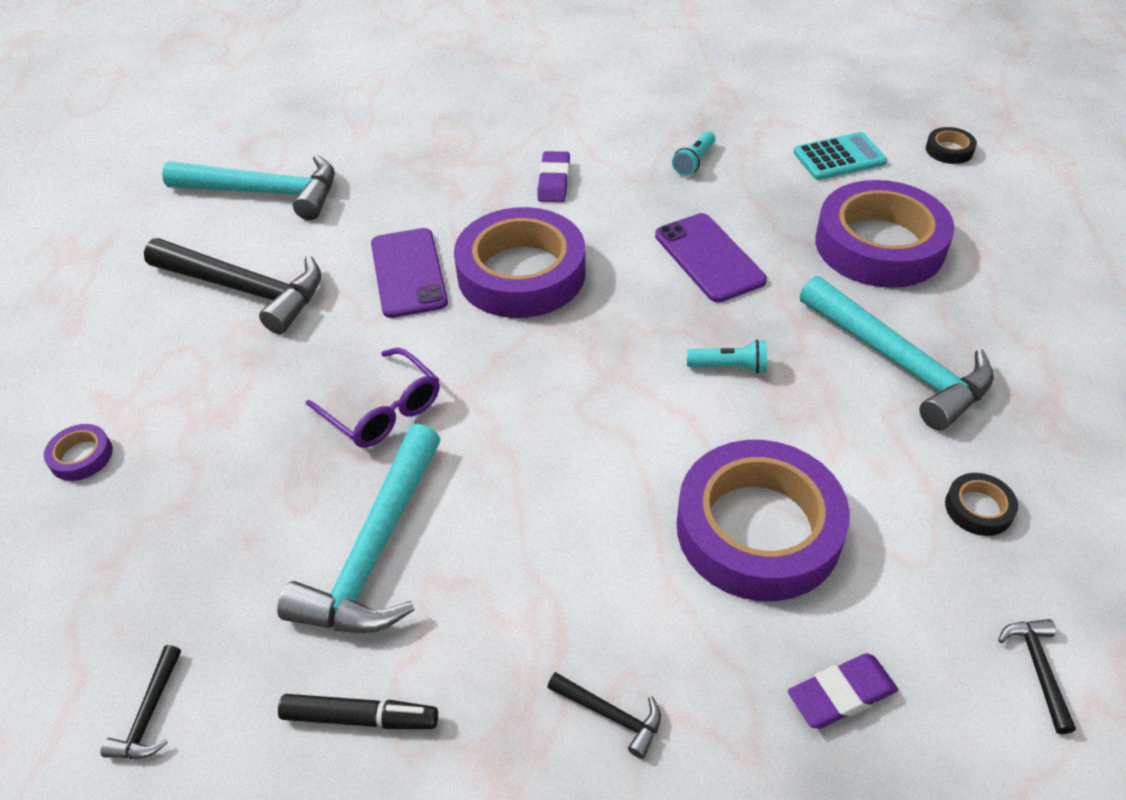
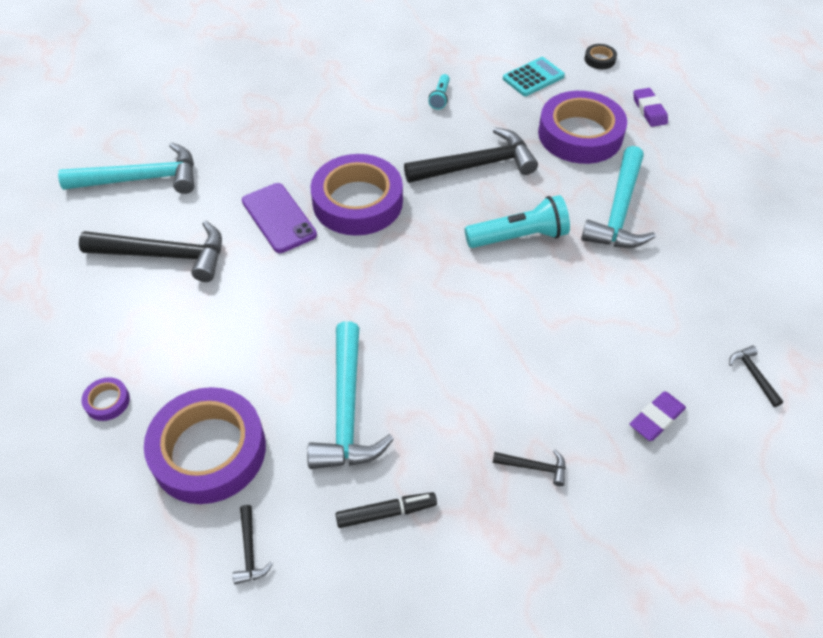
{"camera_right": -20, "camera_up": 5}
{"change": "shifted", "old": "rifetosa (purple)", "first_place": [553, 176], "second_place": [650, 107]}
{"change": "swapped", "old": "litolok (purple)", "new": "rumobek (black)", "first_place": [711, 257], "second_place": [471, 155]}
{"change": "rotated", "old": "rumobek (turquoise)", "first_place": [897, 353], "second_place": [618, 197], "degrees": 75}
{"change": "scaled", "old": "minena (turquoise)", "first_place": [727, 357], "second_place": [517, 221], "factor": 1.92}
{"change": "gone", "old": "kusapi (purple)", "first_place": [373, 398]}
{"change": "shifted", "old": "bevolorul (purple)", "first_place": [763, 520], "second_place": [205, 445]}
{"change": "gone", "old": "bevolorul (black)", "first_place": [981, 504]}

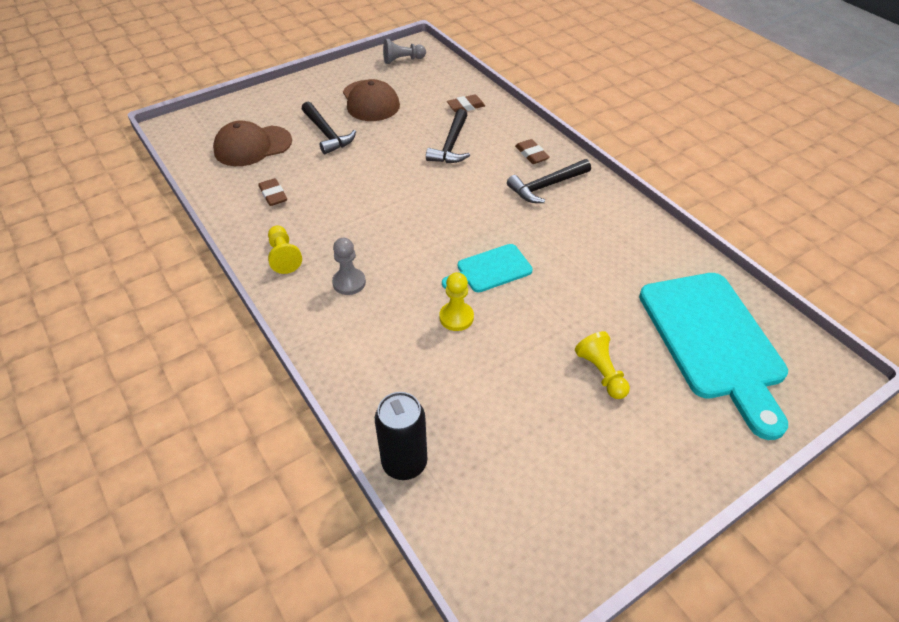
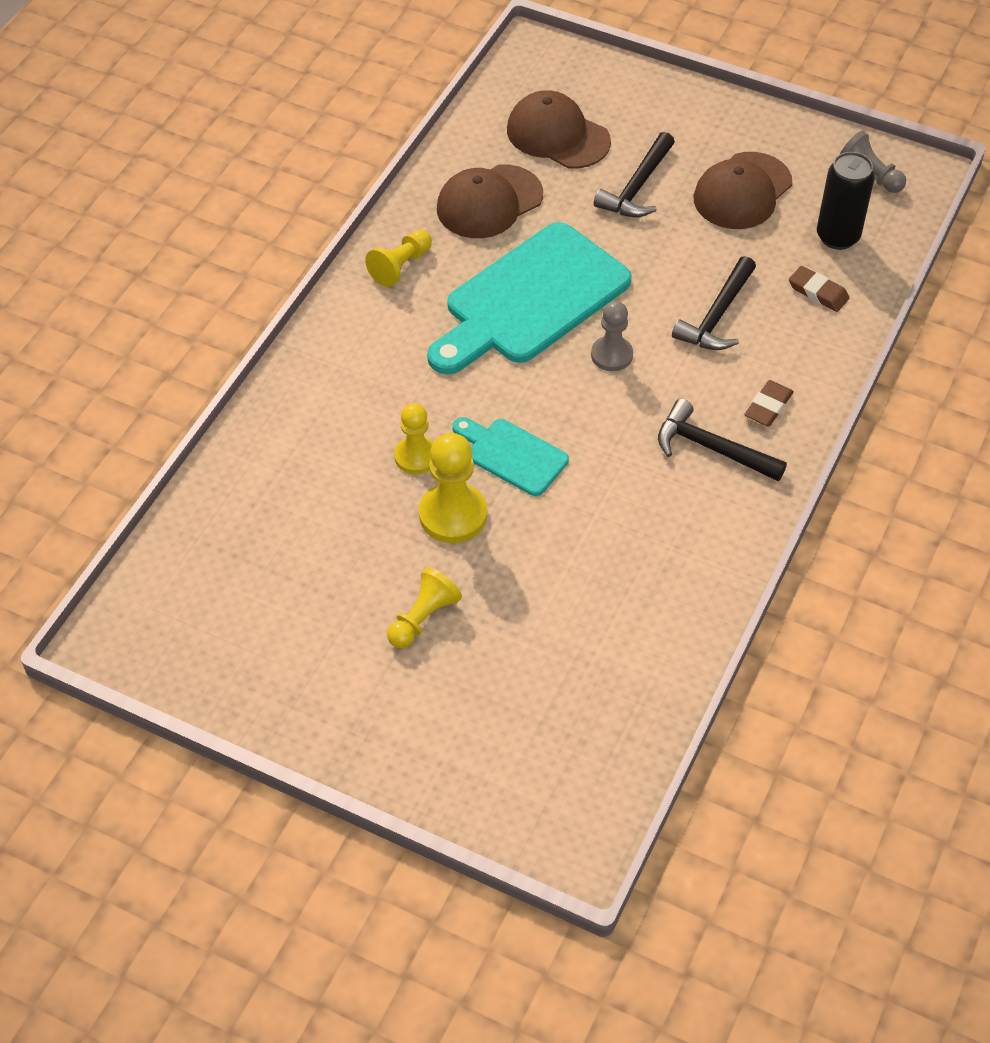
{"camera_right": 60, "camera_up": 5}
{"change": "rotated", "old": "rumobek (black)", "first_place": [448, 136], "second_place": [714, 303], "degrees": -45}
{"change": "swapped", "old": "rifetosa (brown)", "new": "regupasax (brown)", "first_place": [272, 192], "second_place": [490, 201]}
{"change": "shifted", "old": "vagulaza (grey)", "first_place": [349, 266], "second_place": [612, 336]}
{"change": "shifted", "old": "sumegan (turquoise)", "first_place": [713, 356], "second_place": [529, 298]}
{"change": "shifted", "old": "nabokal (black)", "first_place": [401, 436], "second_place": [846, 201]}
{"change": "new", "new": "vagulaza (yellow)", "second_place": [453, 488]}

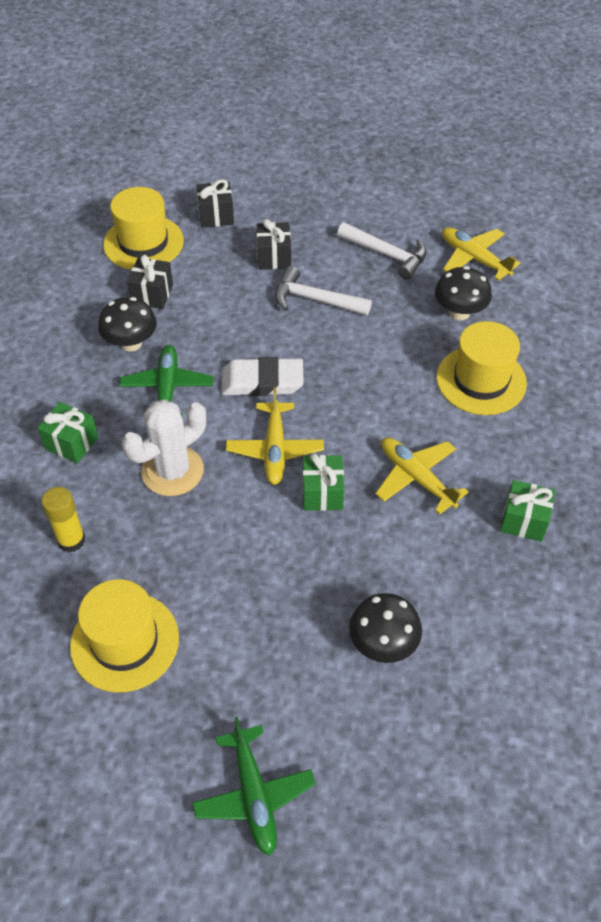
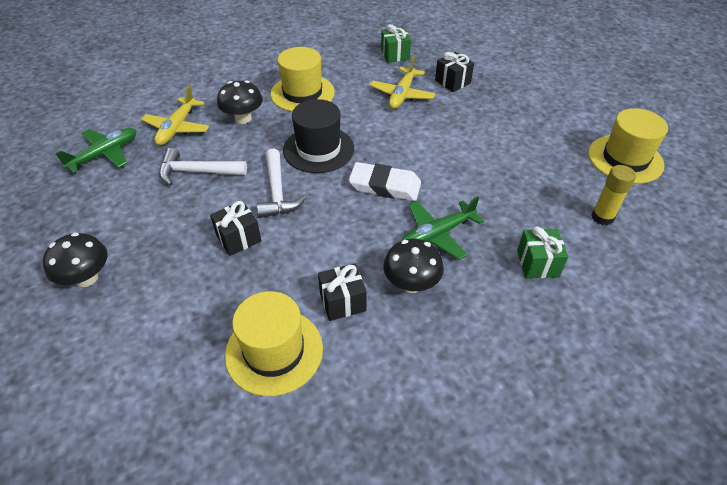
{"camera_right": -120, "camera_up": -5}
{"change": "shifted", "old": "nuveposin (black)", "first_place": [215, 203], "second_place": [454, 72]}
{"change": "rotated", "old": "rumobek (white)", "first_place": [382, 251], "second_place": [203, 167], "degrees": -90}
{"change": "rotated", "old": "rifetosa (white)", "first_place": [262, 376], "second_place": [384, 181], "degrees": -45}
{"change": "gone", "old": "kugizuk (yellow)", "first_place": [275, 436]}
{"change": "gone", "old": "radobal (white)", "first_place": [164, 447]}
{"change": "gone", "old": "nuveposin (green)", "first_place": [323, 482]}
{"change": "shifted", "old": "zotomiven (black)", "first_place": [385, 628], "second_place": [75, 260]}
{"change": "shifted", "old": "kugizuk (green)", "first_place": [253, 786], "second_place": [95, 150]}
{"change": "new", "new": "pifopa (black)", "second_place": [318, 136]}

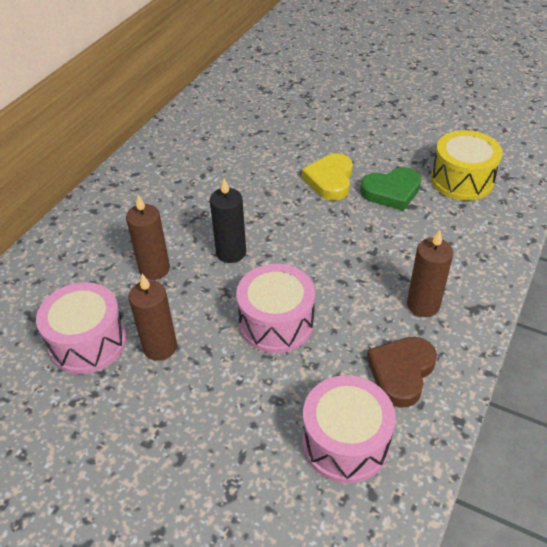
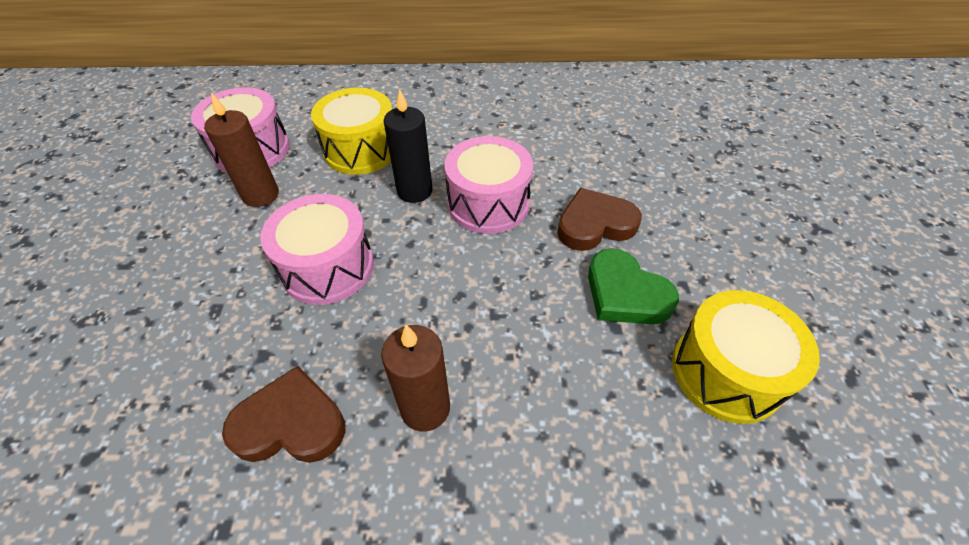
{"camera_right": 60, "camera_up": 5}
{"change": "repainted", "old": "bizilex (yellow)", "new": "bizilex (brown)", "first_place": [327, 177], "second_place": [599, 219]}
{"change": "swapped", "old": "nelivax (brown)", "new": "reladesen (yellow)", "first_place": [148, 237], "second_place": [351, 131]}
{"change": "shifted", "old": "reladesen (pink)", "first_place": [349, 429], "second_place": [489, 185]}

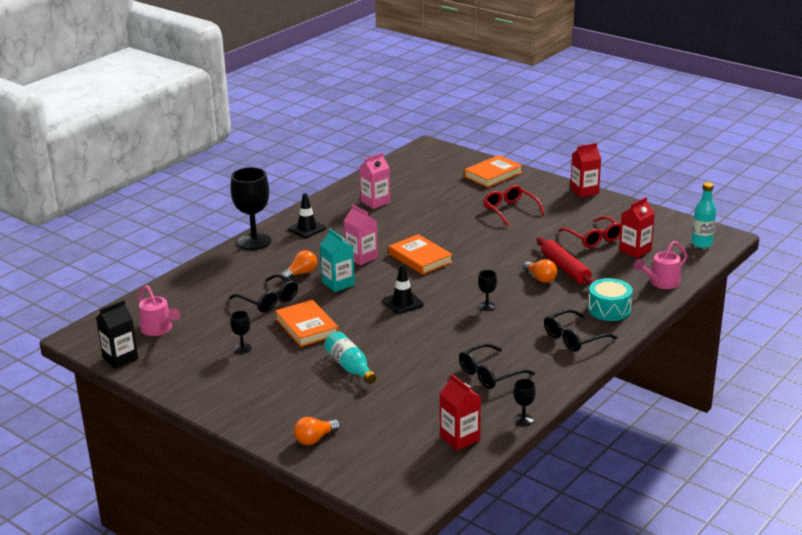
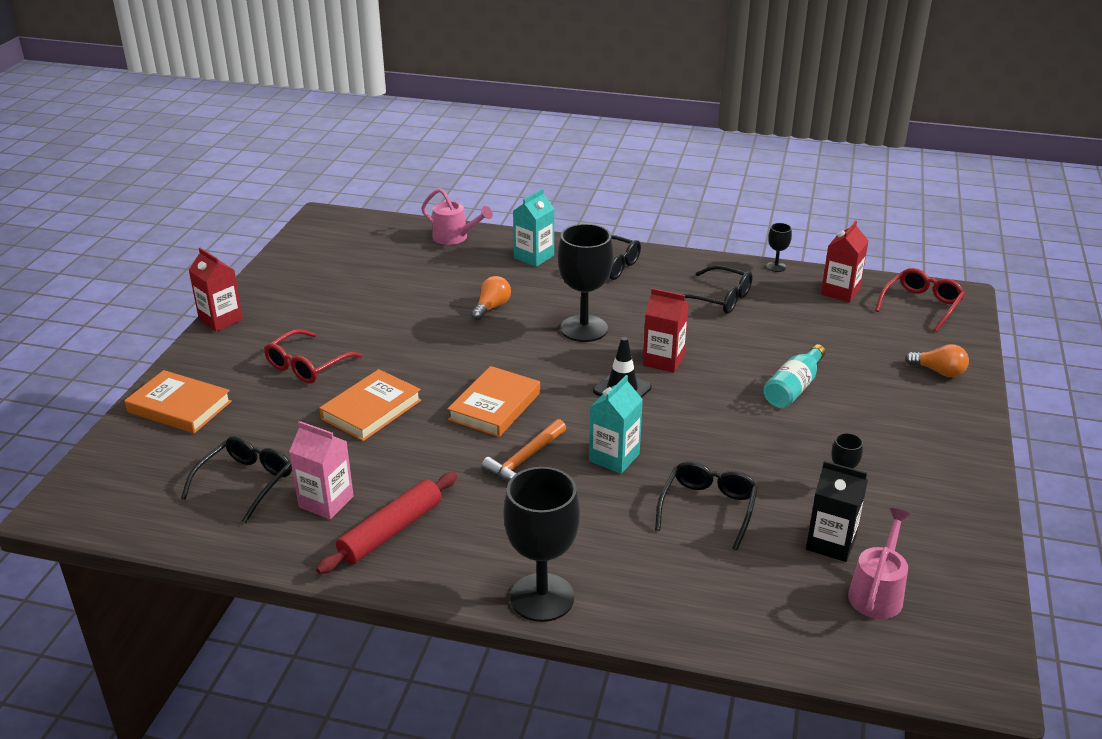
{"camera_right": -115, "camera_up": 5}
{"change": "gone", "old": "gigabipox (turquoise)", "first_place": [703, 215]}
{"change": "gone", "old": "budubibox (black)", "first_place": [307, 215]}
{"change": "shifted", "old": "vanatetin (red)", "first_place": [637, 227], "second_place": [666, 330]}
{"change": "swapped", "old": "vanatetin (pink)", "new": "rumobek (orange)", "first_place": [361, 235], "second_place": [523, 450]}
{"change": "shifted", "old": "kusapi (red)", "first_place": [589, 232], "second_place": [920, 300]}
{"change": "shifted", "old": "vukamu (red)", "first_place": [566, 261], "second_place": [386, 523]}
{"change": "gone", "old": "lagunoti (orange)", "first_place": [299, 265]}
{"change": "scaled", "old": "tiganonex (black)", "first_place": [487, 290], "second_place": [585, 283], "factor": 2.19}
{"change": "swapped", "old": "reladesen (turquoise)", "new": "vanatetin (turquoise)", "first_place": [610, 299], "second_place": [533, 228]}
{"change": "shifted", "old": "vanatetin (black)", "first_place": [117, 334], "second_place": [837, 511]}
{"change": "shifted", "old": "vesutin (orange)", "first_place": [307, 323], "second_place": [370, 405]}
{"change": "new", "new": "kusapi (black)", "second_place": [236, 480]}

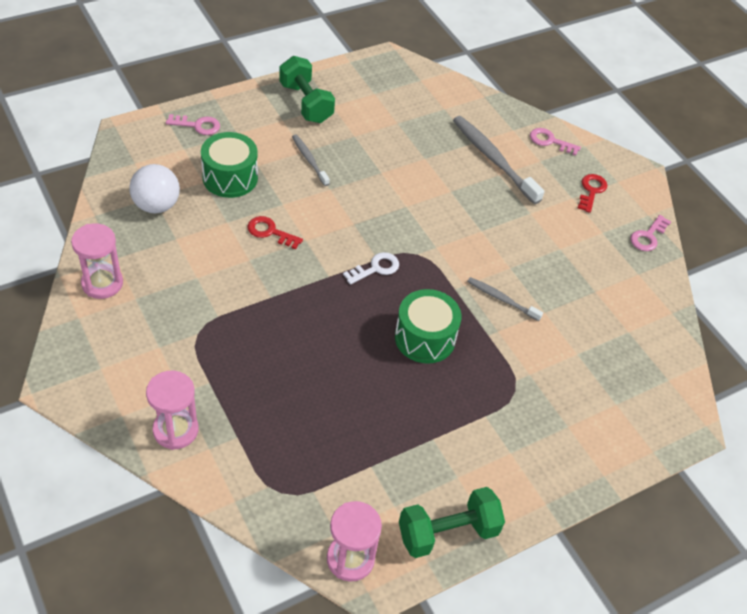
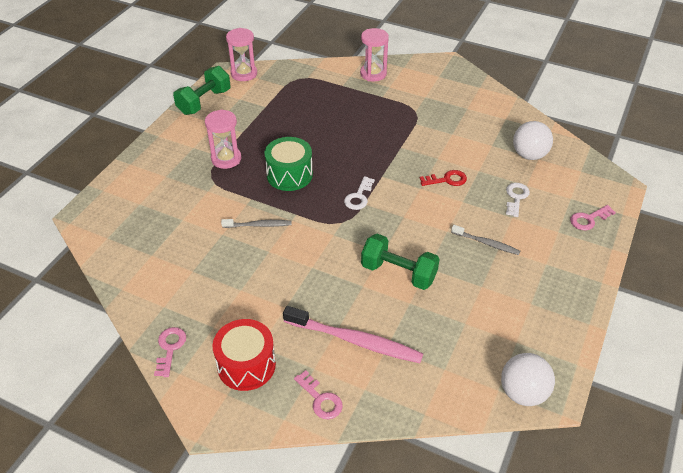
{"camera_right": 150, "camera_up": -5}
{"change": "shifted", "old": "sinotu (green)", "first_place": [307, 89], "second_place": [400, 262]}
{"change": "repainted", "old": "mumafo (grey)", "new": "mumafo (pink)", "first_place": [498, 160], "second_place": [353, 334]}
{"change": "rotated", "old": "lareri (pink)", "first_place": [555, 142], "second_place": [318, 394], "degrees": 60}
{"change": "swapped", "old": "reladesen (green)", "new": "lareri (white)", "first_place": [229, 165], "second_place": [518, 200]}
{"change": "swapped", "old": "lareri (red)", "new": "reladesen (red)", "first_place": [593, 193], "second_place": [244, 355]}
{"change": "shifted", "old": "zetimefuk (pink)", "first_place": [97, 261], "second_place": [223, 139]}
{"change": "new", "new": "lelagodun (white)", "second_place": [528, 379]}

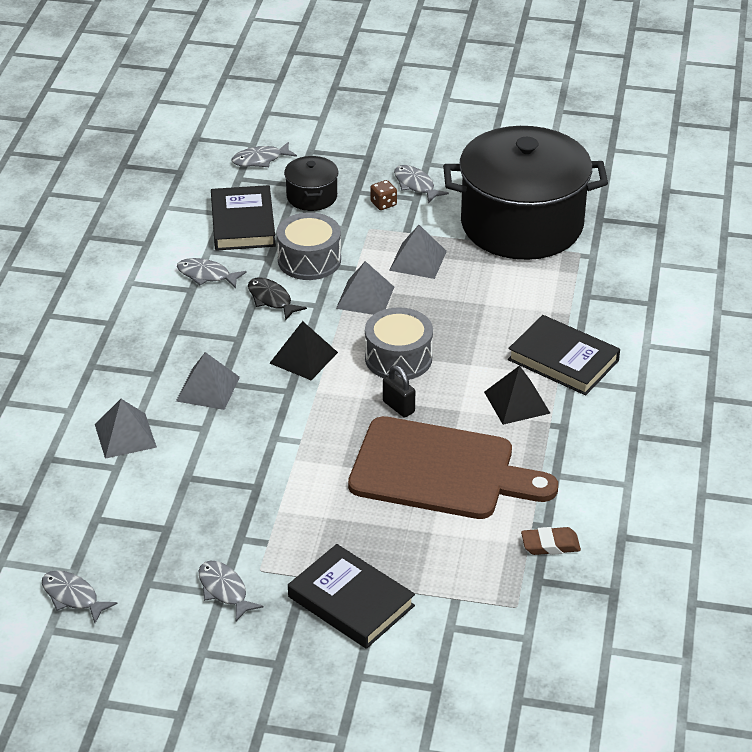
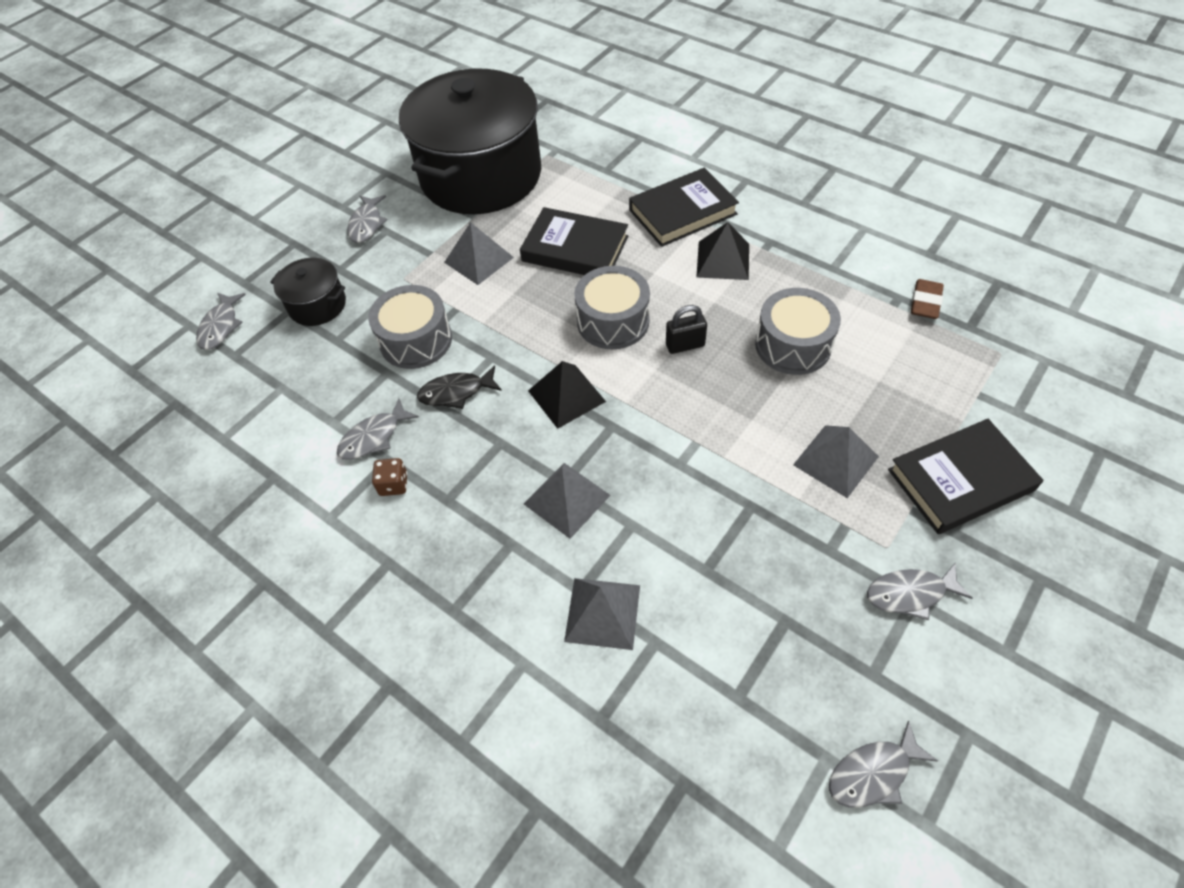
{"camera_right": -60, "camera_up": 15}
{"change": "rotated", "old": "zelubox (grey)", "first_place": [421, 184], "second_place": [367, 219], "degrees": -75}
{"change": "shifted", "old": "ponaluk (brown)", "first_place": [383, 195], "second_place": [389, 477]}
{"change": "shifted", "old": "vesutin (black)", "first_place": [243, 218], "second_place": [574, 241]}
{"change": "shifted", "old": "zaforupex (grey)", "first_place": [365, 288], "second_place": [836, 461]}
{"change": "swapped", "old": "sumegan (brown)", "new": "reladesen (grey)", "first_place": [453, 467], "second_place": [798, 331]}

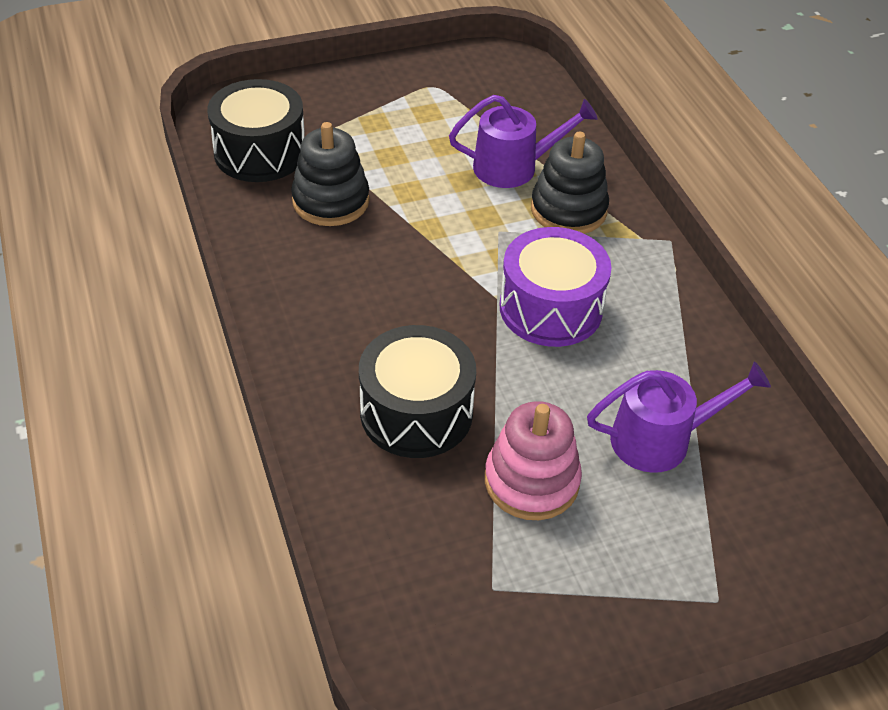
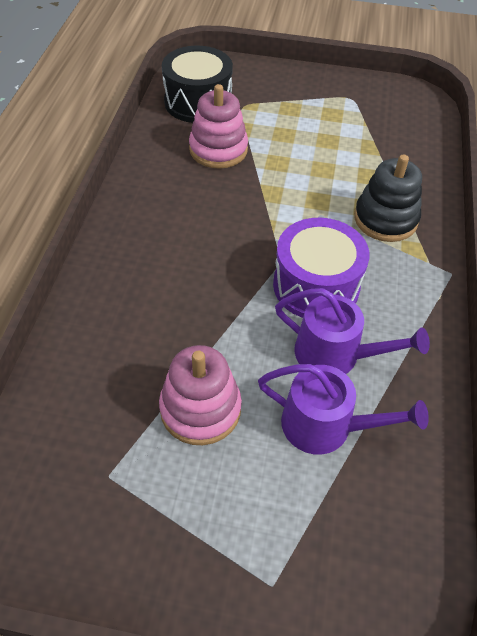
{"camera_right": 30, "camera_up": 5}
{"change": "shifted", "old": "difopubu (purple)", "first_place": [523, 141], "second_place": [352, 331]}
{"change": "repainted", "old": "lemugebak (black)", "new": "lemugebak (pink)", "first_place": [330, 174], "second_place": [218, 126]}
{"change": "gone", "old": "reladesen (black)", "first_place": [417, 391]}

